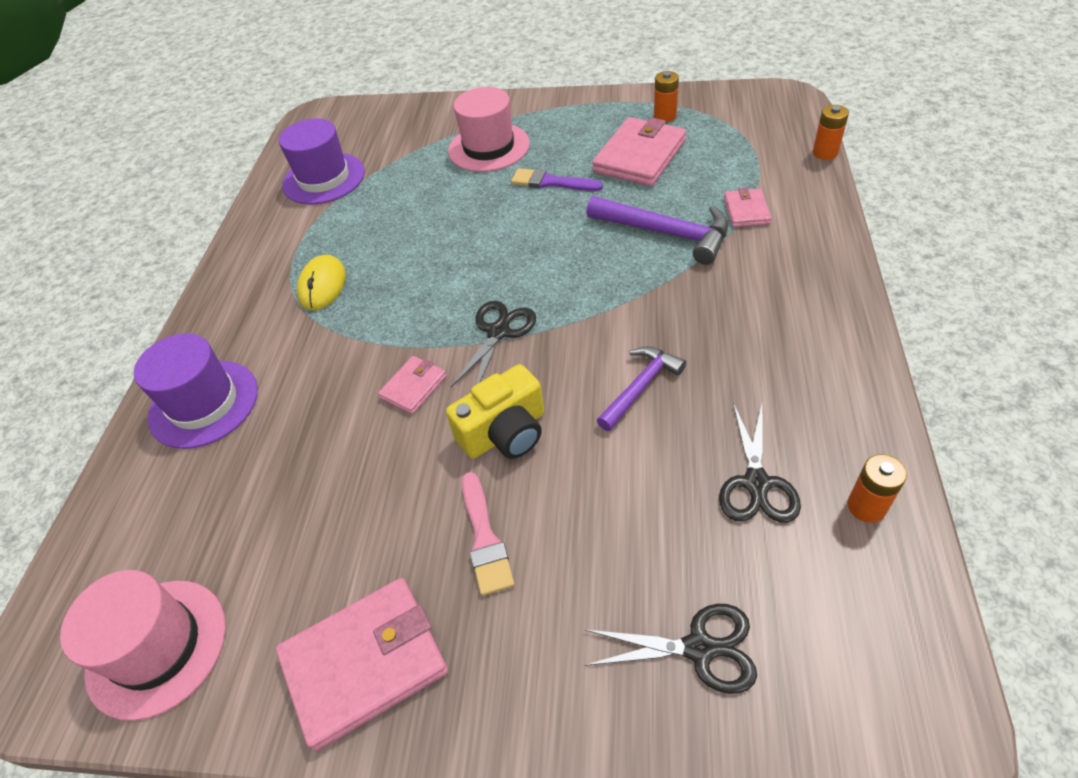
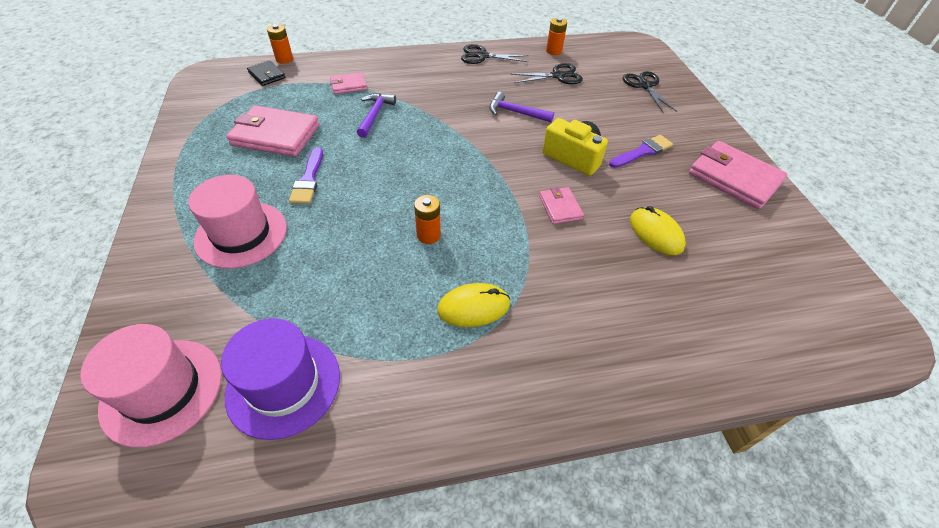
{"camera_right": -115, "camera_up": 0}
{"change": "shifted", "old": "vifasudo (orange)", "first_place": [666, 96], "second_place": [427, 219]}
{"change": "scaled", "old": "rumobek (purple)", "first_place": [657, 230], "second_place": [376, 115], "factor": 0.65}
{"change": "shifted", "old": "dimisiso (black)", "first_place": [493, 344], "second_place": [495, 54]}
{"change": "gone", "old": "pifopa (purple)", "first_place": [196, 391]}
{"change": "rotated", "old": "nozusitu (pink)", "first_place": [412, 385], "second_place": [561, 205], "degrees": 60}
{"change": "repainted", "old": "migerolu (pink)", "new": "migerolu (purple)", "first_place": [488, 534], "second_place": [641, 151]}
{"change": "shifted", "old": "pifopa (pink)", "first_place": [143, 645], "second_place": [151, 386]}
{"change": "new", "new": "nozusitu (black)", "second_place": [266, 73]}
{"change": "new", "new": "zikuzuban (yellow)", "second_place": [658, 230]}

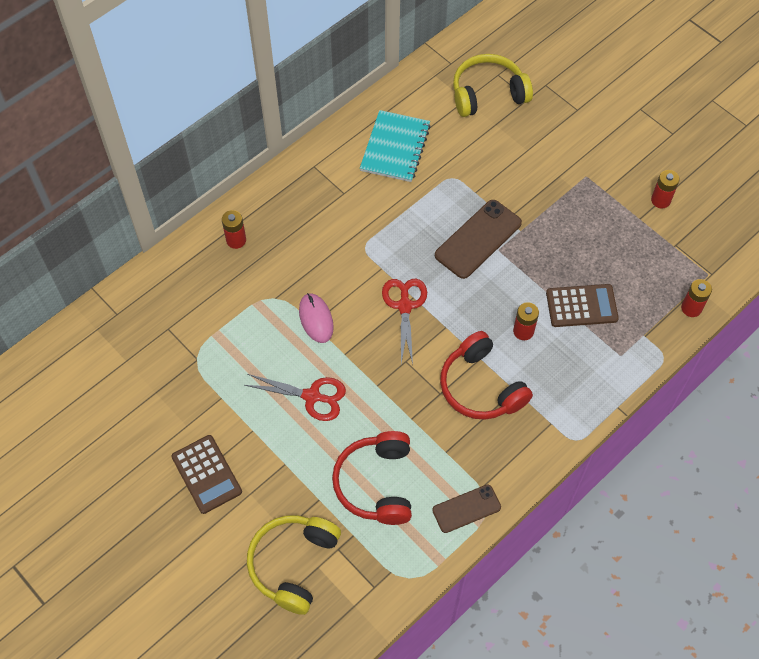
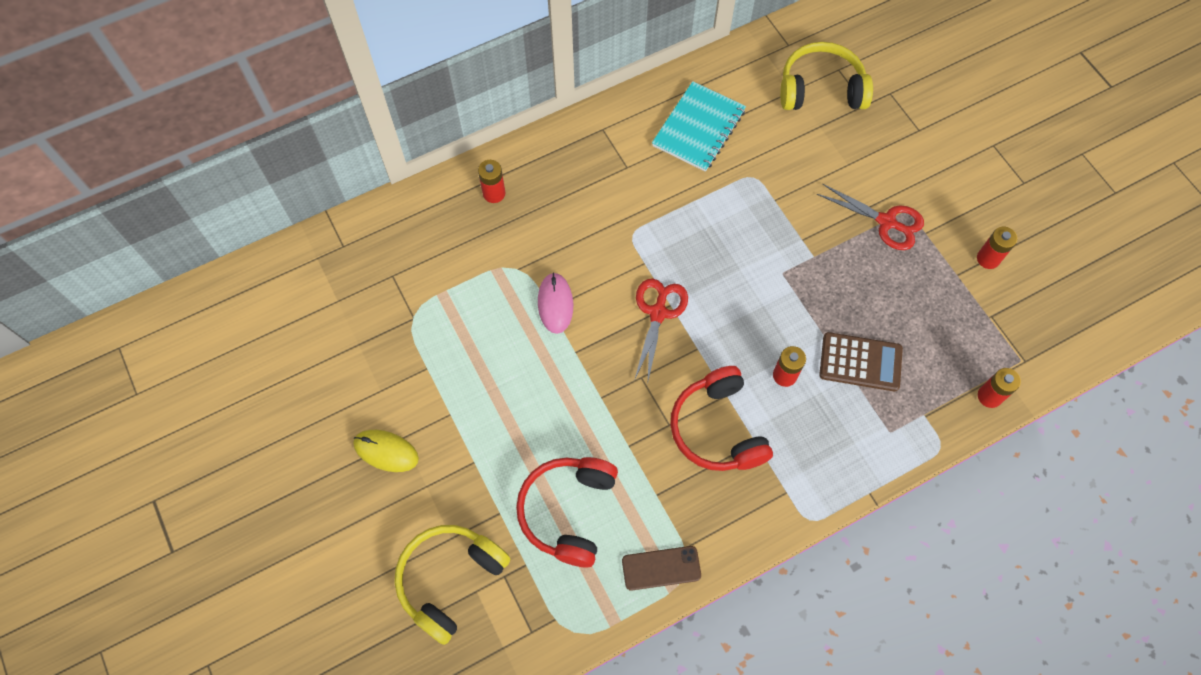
{"camera_right": 15, "camera_up": 5}
{"change": "gone", "old": "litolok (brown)", "first_place": [478, 239]}
{"change": "shifted", "old": "dimisiso (red)", "first_place": [295, 397], "second_place": [870, 217]}
{"change": "swapped", "old": "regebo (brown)", "new": "zikuzuban (yellow)", "first_place": [206, 474], "second_place": [386, 451]}

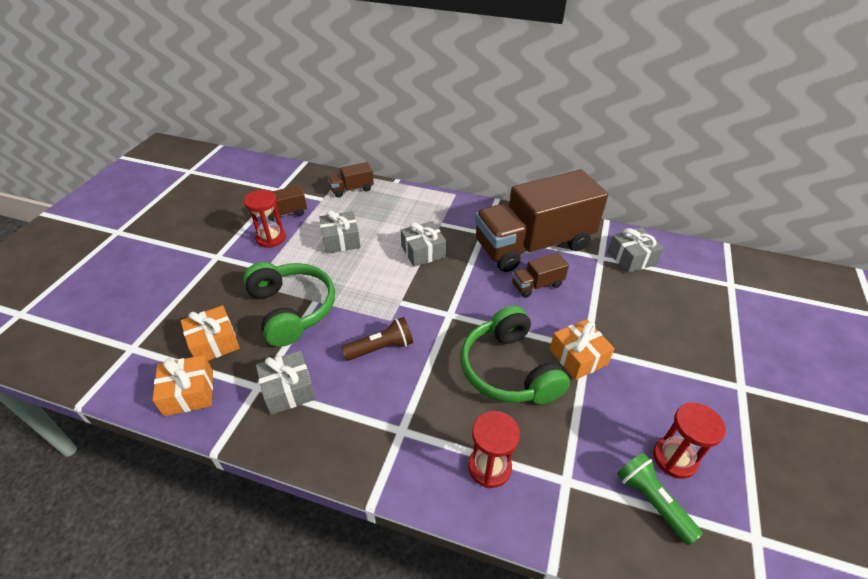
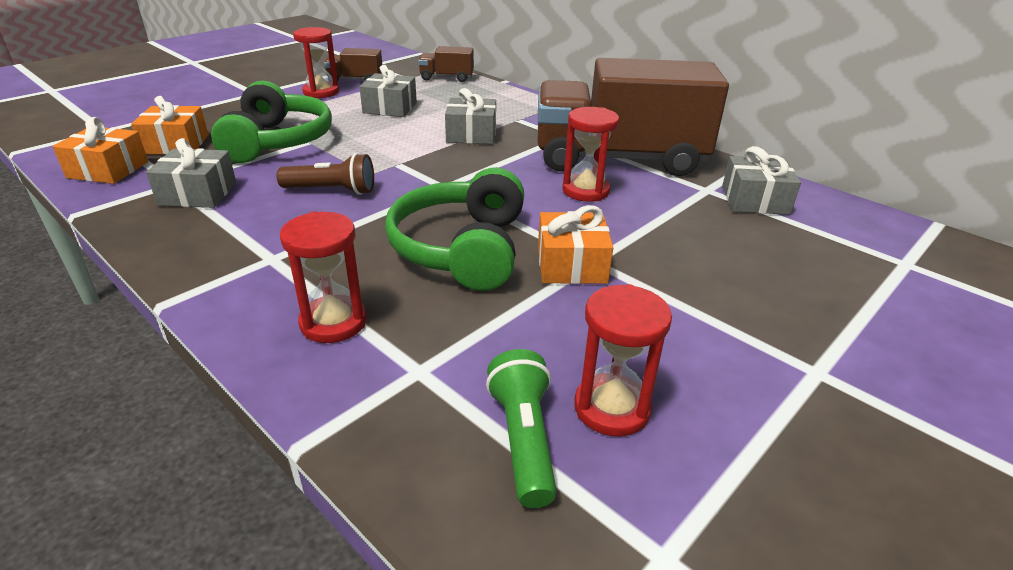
{"camera_right": 25, "camera_up": -10}
{"change": "swapped", "old": "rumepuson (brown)", "new": "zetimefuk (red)", "first_place": [540, 275], "second_place": [590, 154]}

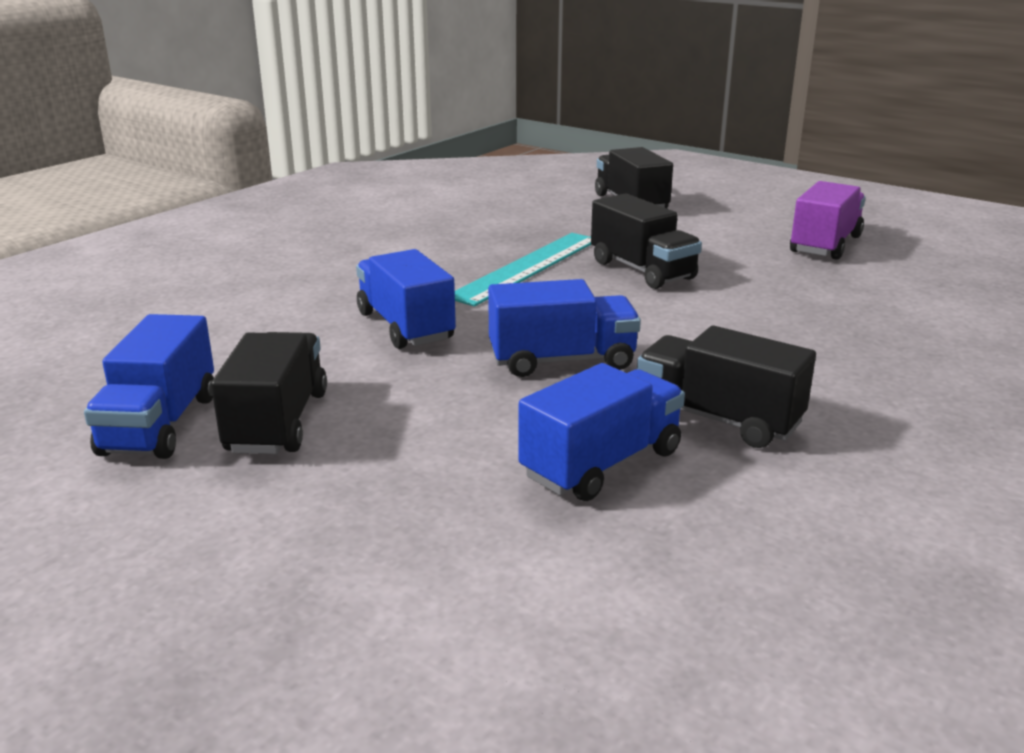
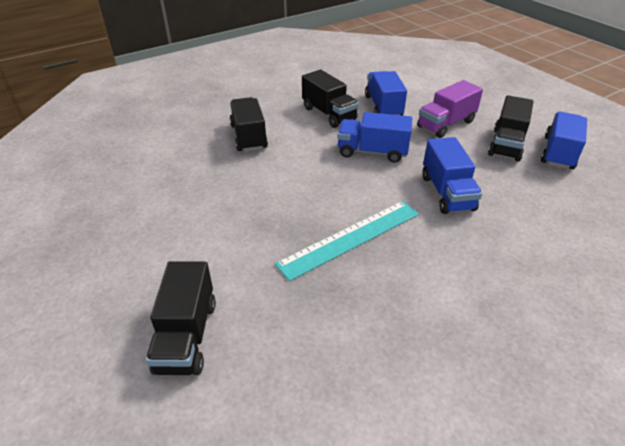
{"camera_right": -160, "camera_up": 15}
{"change": "shifted", "old": "rumepuson (purple)", "first_place": [828, 220], "second_place": [450, 109]}
{"change": "shifted", "old": "rumepuson (black)", "first_place": [646, 241], "second_place": [249, 124]}
{"change": "rotated", "old": "rumepuson (blue)", "first_place": [601, 432], "second_place": [386, 93], "degrees": 105}

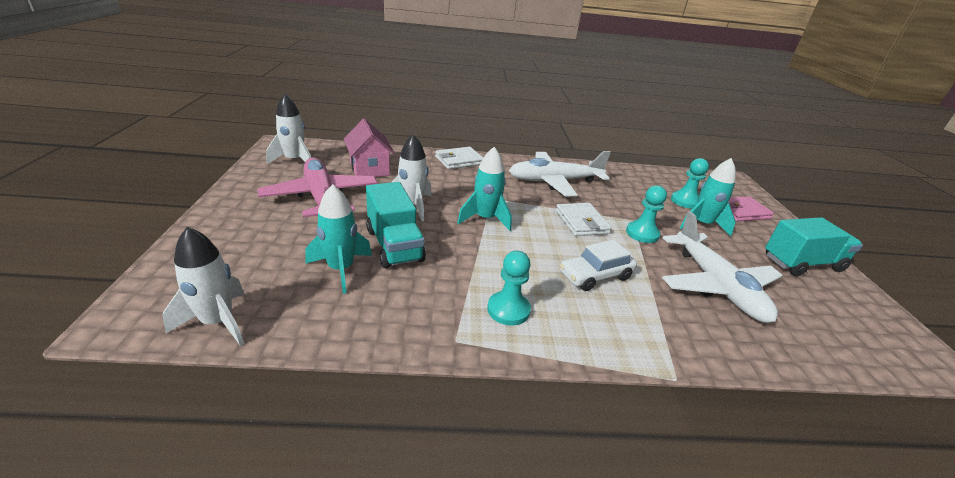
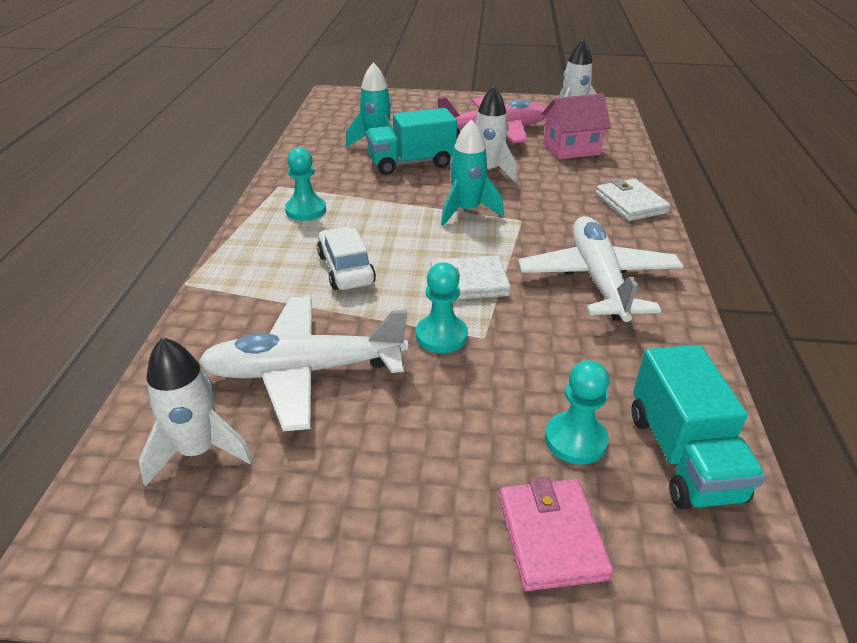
{"camera_right": 100, "camera_up": 5}
{"change": "gone", "old": "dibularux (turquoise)", "first_place": [708, 197]}
{"change": "shifted", "old": "rumepuson (turquoise)", "first_place": [814, 246], "second_place": [699, 427]}
{"change": "shifted", "old": "dibularux (white)", "first_place": [203, 286], "second_place": [196, 411]}

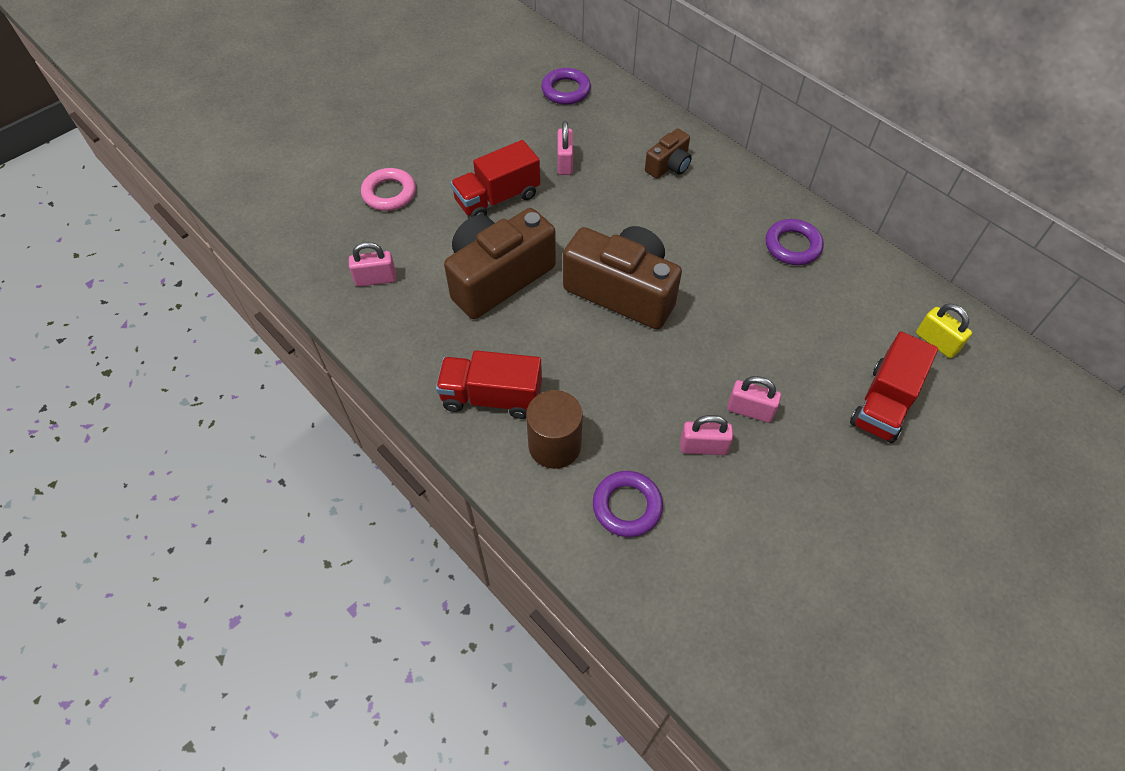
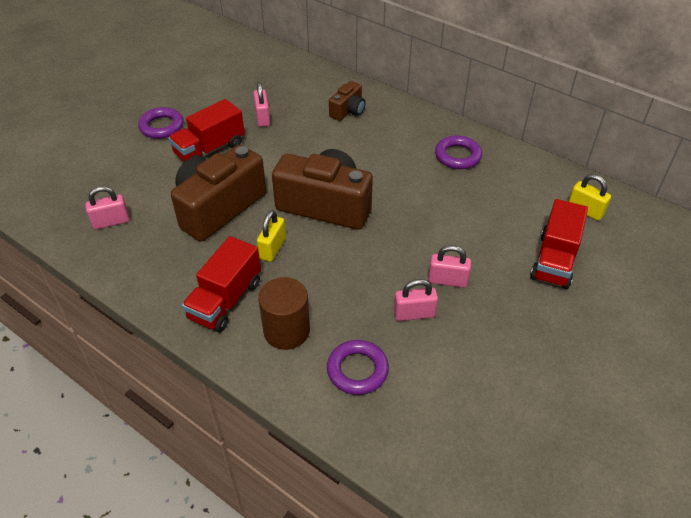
{"camera_right": -10, "camera_up": -10}
{"change": "shifted", "old": "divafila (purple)", "first_place": [566, 86], "second_place": [161, 123]}
{"change": "gone", "old": "divafila (pink)", "first_place": [388, 189]}
{"change": "rotated", "old": "rumepuson (red)", "first_place": [489, 384], "second_place": [221, 284], "degrees": -60}
{"change": "new", "new": "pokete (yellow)", "second_place": [271, 236]}

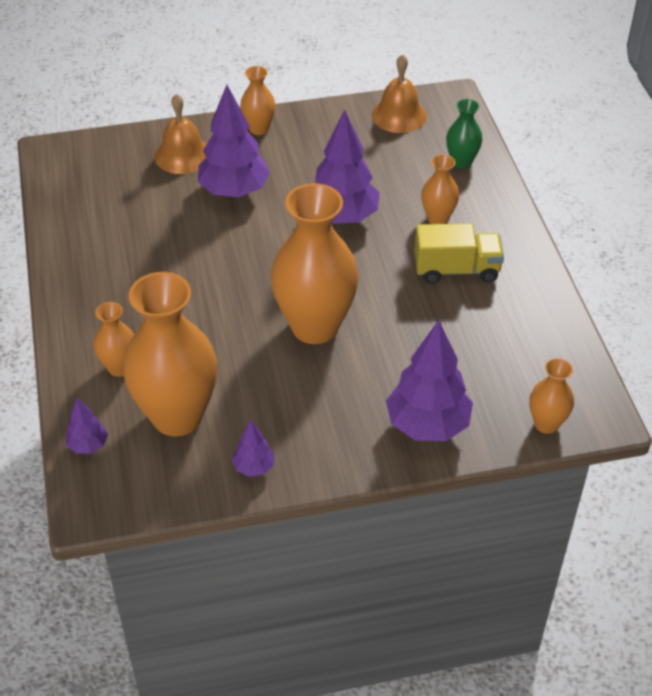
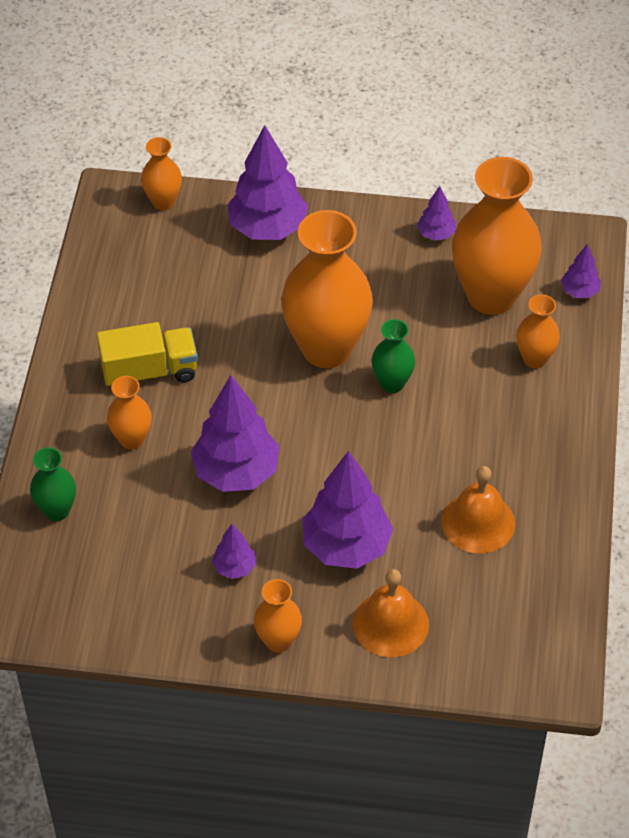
{"camera_right": -160, "camera_up": 5}
{"change": "shifted", "old": "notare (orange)", "first_place": [399, 93], "second_place": [478, 510]}
{"change": "rotated", "old": "rumepuson (yellow)", "first_place": [459, 253], "second_place": [147, 354], "degrees": 150}
{"change": "new", "new": "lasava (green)", "second_place": [393, 356]}
{"change": "new", "new": "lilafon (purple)", "second_place": [234, 551]}

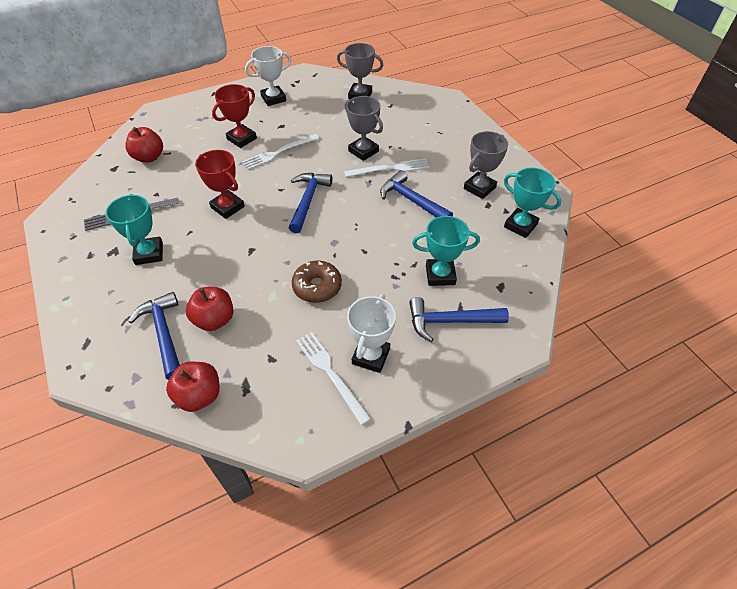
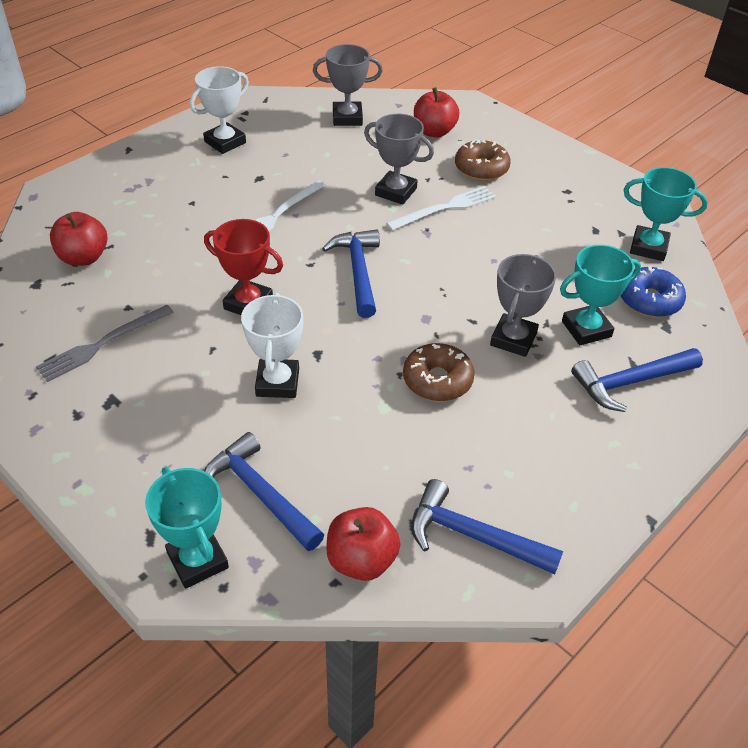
{"camera_right": -20, "camera_up": -5}
{"change": "gone", "old": "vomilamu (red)", "first_place": [234, 116]}
{"change": "shifted", "old": "vomilamu (grey)", "first_place": [486, 165], "second_place": [523, 305]}
{"change": "shifted", "old": "rumobek (blue)", "first_place": [416, 193], "second_place": [487, 526]}
{"change": "shifted", "old": "vomilamu (turquoise)", "first_place": [134, 229], "second_place": [187, 528]}
{"change": "shifted", "old": "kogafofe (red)", "first_place": [209, 309], "second_place": [436, 112]}
{"change": "shifted", "old": "vomilamu (white)", "first_place": [371, 333], "second_place": [272, 345]}
{"change": "gone", "old": "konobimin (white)", "first_place": [333, 378]}
{"change": "new", "new": "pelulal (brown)", "second_place": [483, 160]}
{"change": "new", "new": "pelulal (blue)", "second_place": [653, 291]}

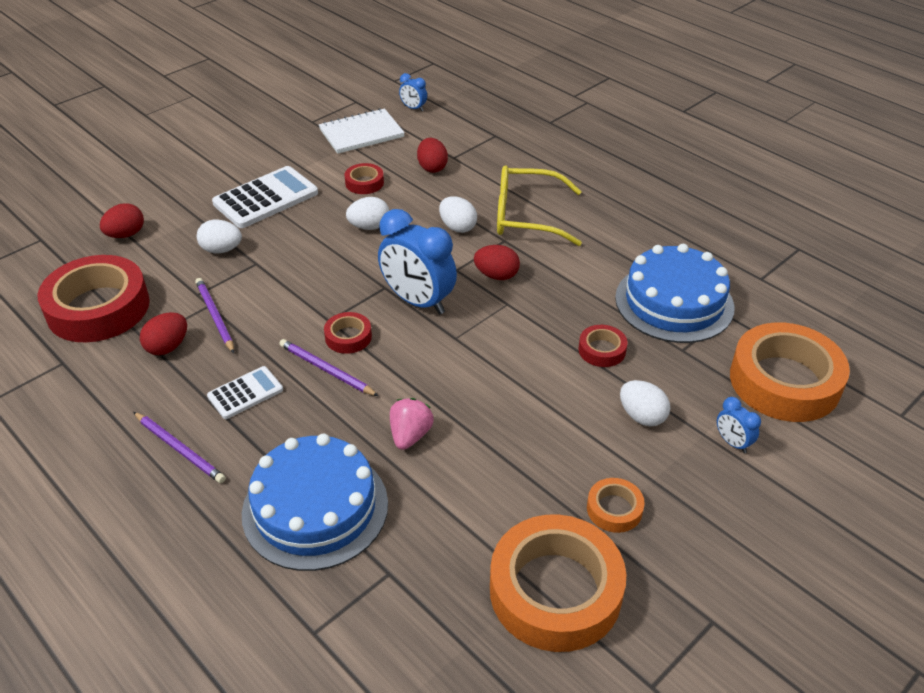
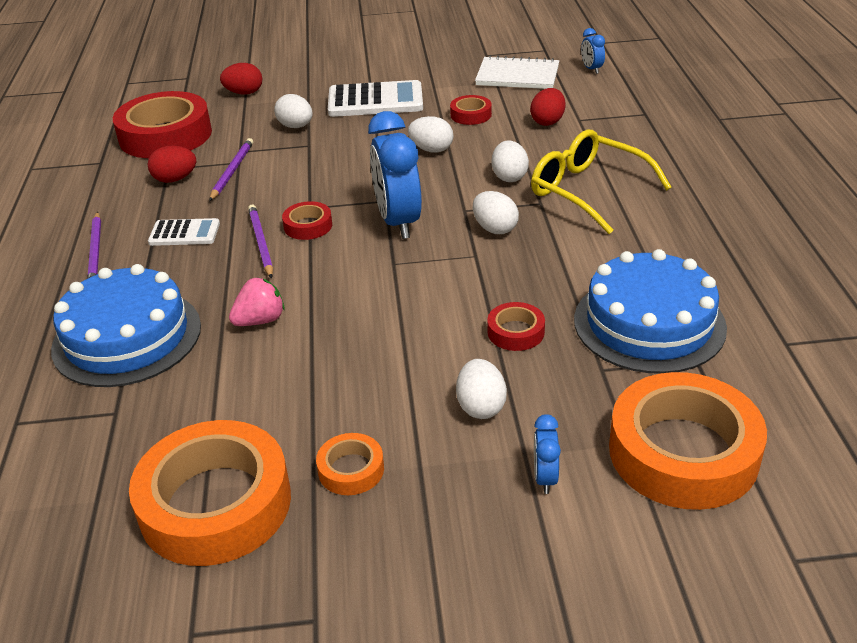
{"camera_right": 40, "camera_up": -5}
{"change": "repainted", "old": "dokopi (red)", "new": "dokopi (white)", "first_place": [497, 262], "second_place": [496, 212]}

